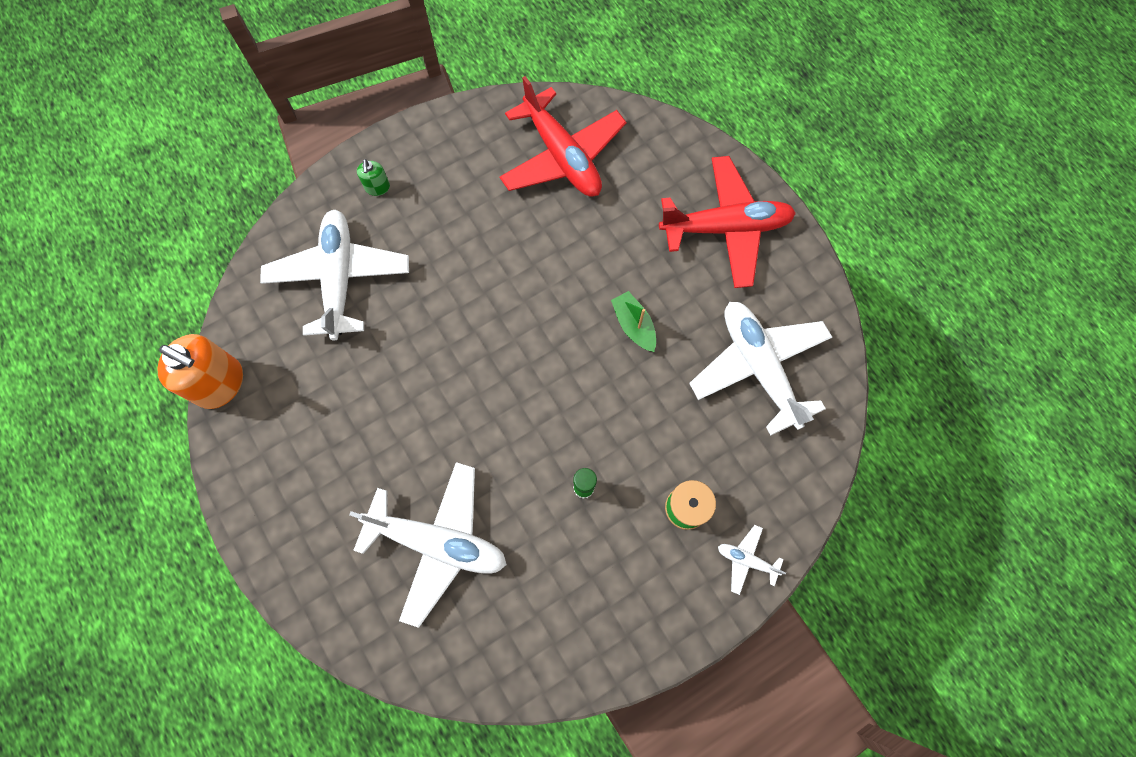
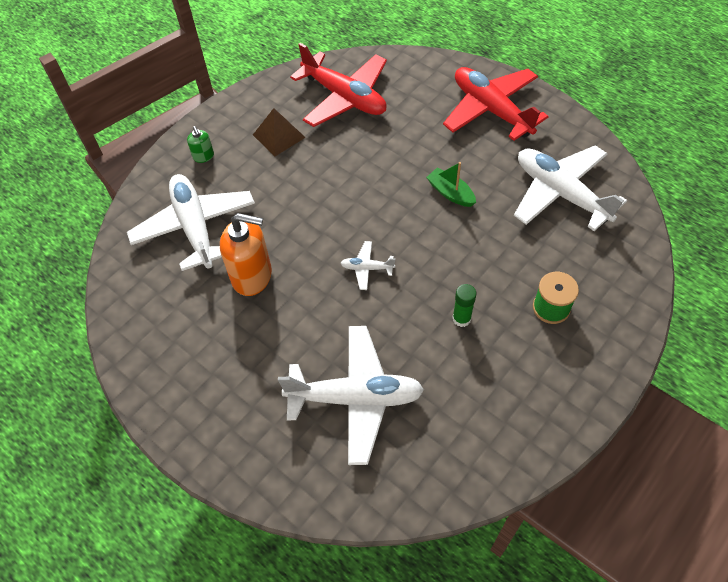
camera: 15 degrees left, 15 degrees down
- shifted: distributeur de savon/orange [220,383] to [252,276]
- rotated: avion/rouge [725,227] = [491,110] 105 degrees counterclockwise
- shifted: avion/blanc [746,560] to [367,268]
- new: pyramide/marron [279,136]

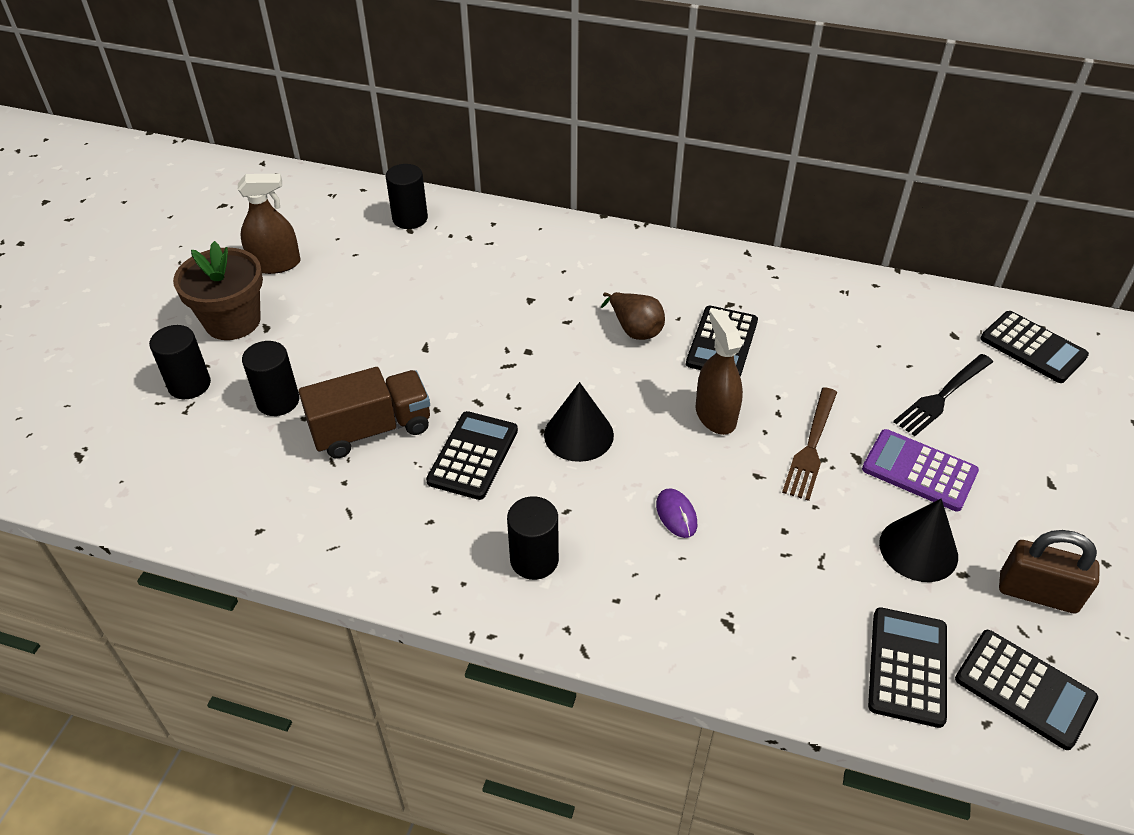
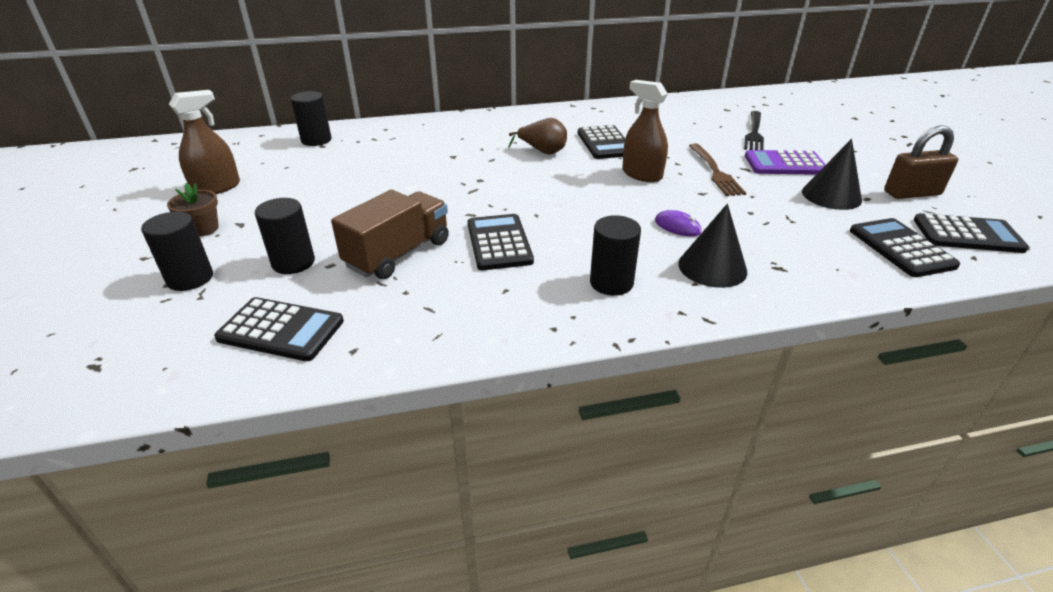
camera: 30 degrees left, 10 degrees down
- scaled: pot de fleurs/marron [232,321] = [203,229] x0.55
- shifted: cône/noir [578,434] to [712,267]
- shifted: calculatrice/noir [1033,347] to [281,330]

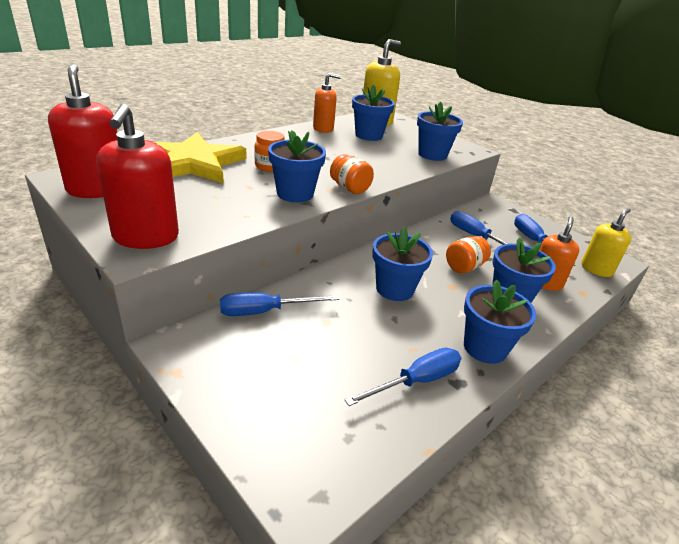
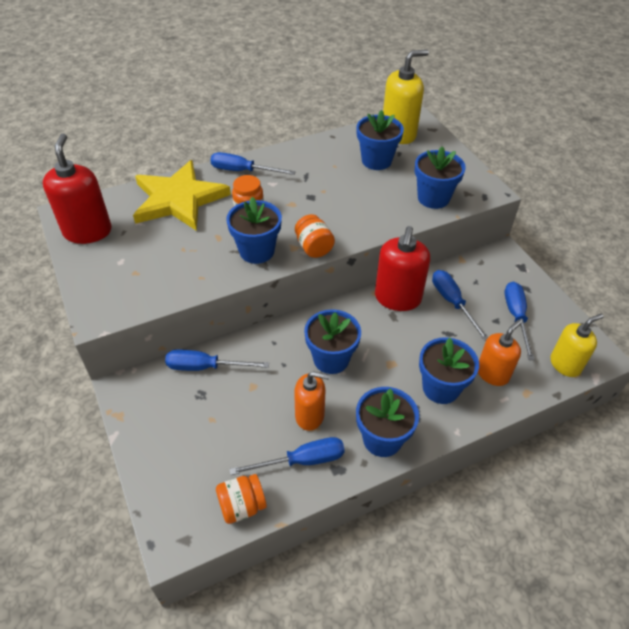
camera: 20 degrees right, 15 degrees up
- shifted: distributeur de savon/rouge [145,237] to [397,298]
- shifted: distributeur de savon/orange [323,129] to [310,415]
- shifted: bocal/orange [464,267] to [242,506]
- new: tournevis/bleu [243,171]

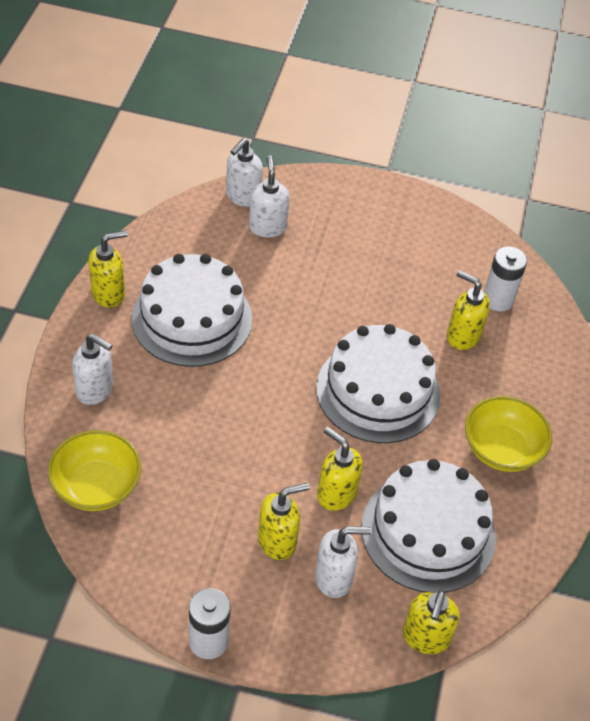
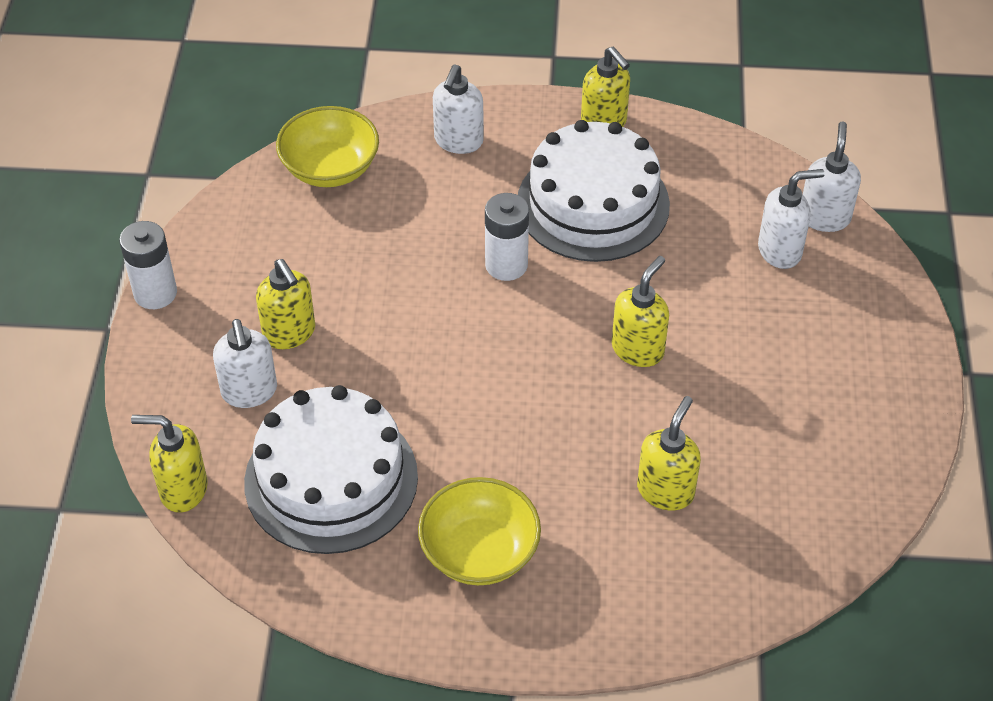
camera: 85 degrees right, 0 degrees up
- rotated: distributeur de savon/blanc [242,197] = [824,217] 75 degrees clockwise
- gone: gâteau/blanc [378,391]
- shifted: distributeur de savon/jaune [336,494] to [638,349]
- shifted: pile/blanc [498,299] to [506,265]

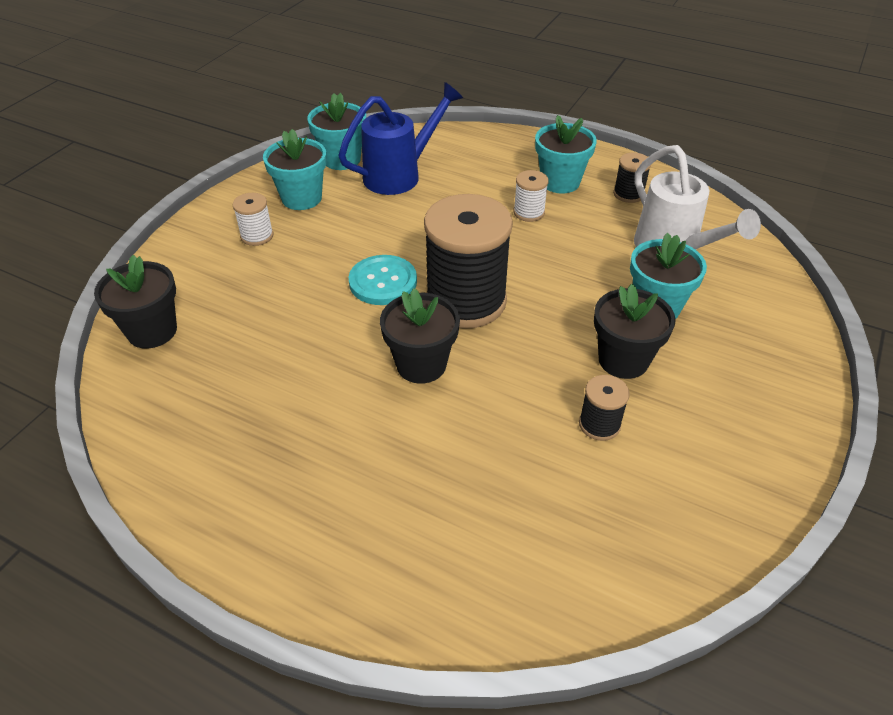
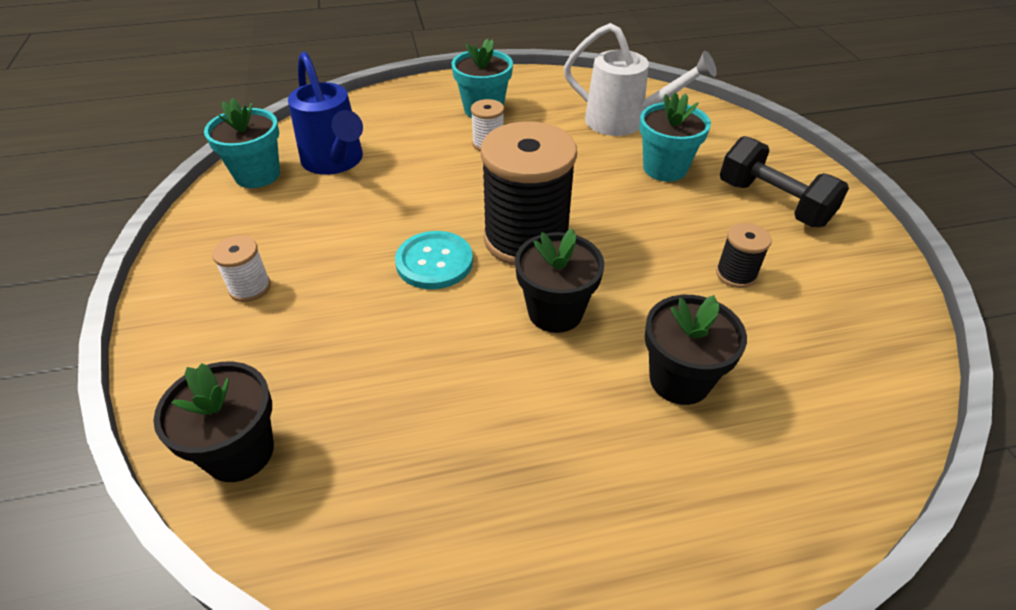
camera: 40 degrees left, 0 degrees up
- gone: pot de fleurs/turquoise [301,198]
- rotated: arrosoir/bleu [400,175] = [336,163] 135 degrees clockwise
- shifted: pot de fleurs/noir [623,360] to [679,379]
- gone: bobine/noir [628,194]
- new: haltère/noir [773,203]

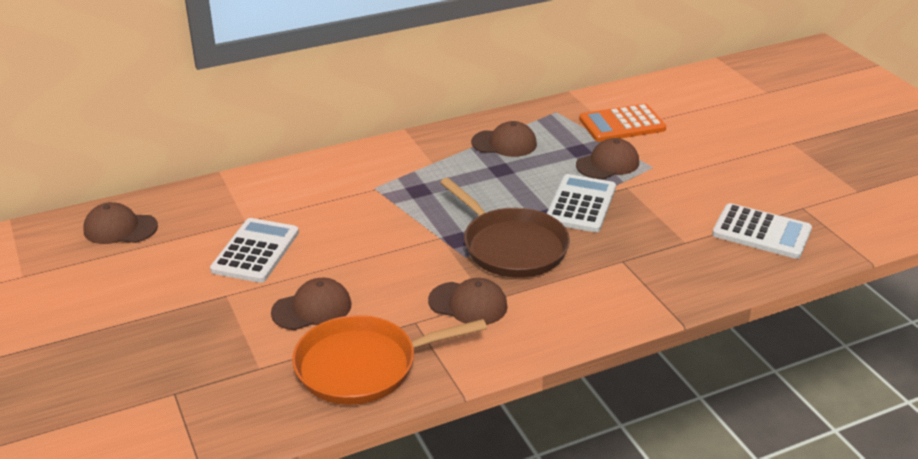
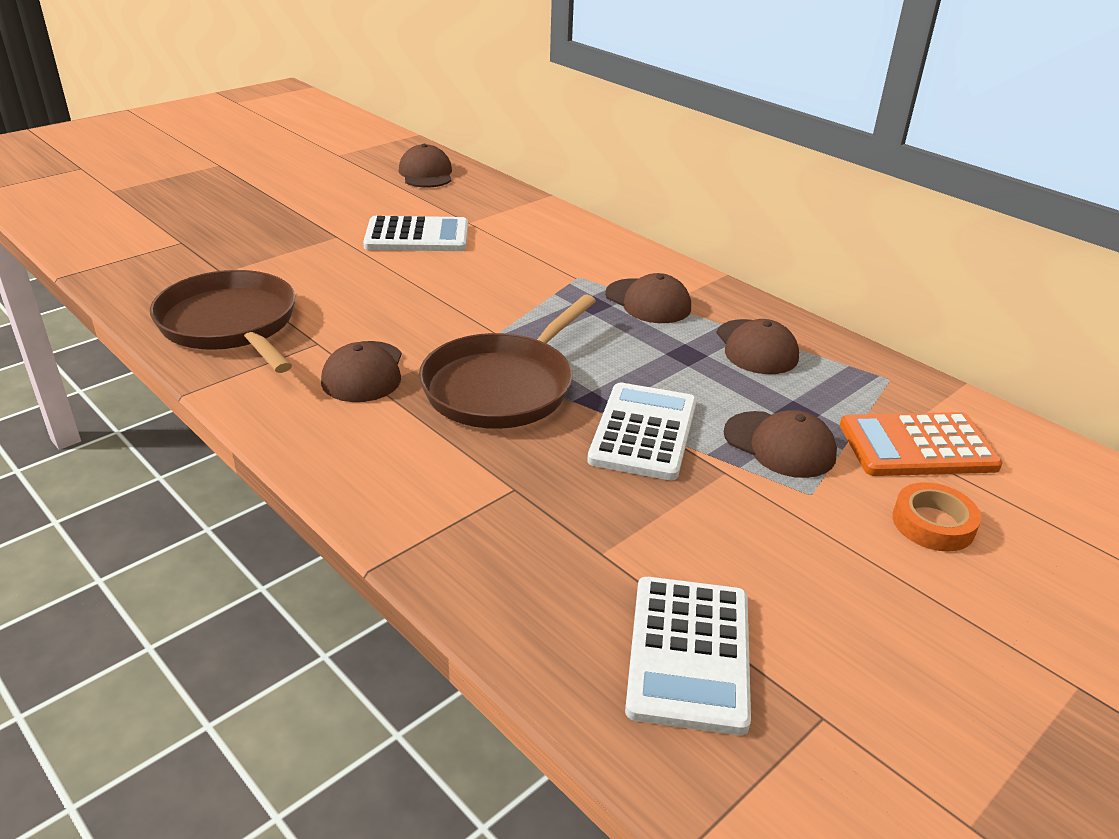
camera: 70 degrees right, 0 degrees up
- shifted: casquette/marron [312,308] to [648,301]
- repainted: poêle/orange [362,366] to poêle/marron [230,324]
- rotated: calculatrice/blanc [581,204] = [644,432] 75 degrees counterclockwise
- rotated: calculatrice/orange [622,124] = [917,446] 60 degrees counterclockwise
- new: ruban adhésif/orange [933,523]

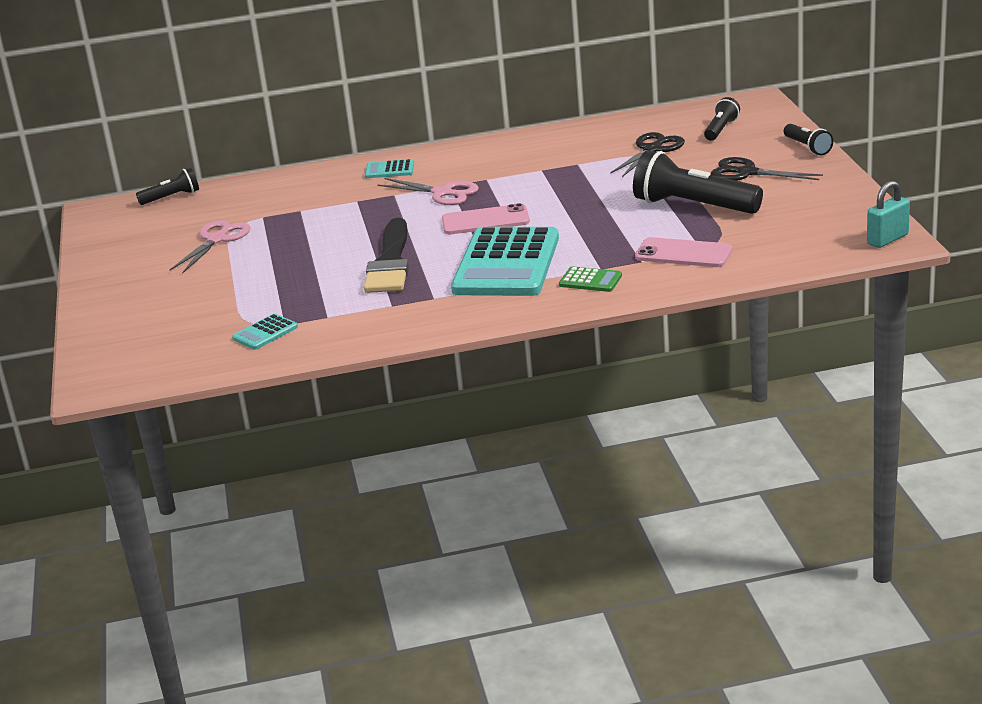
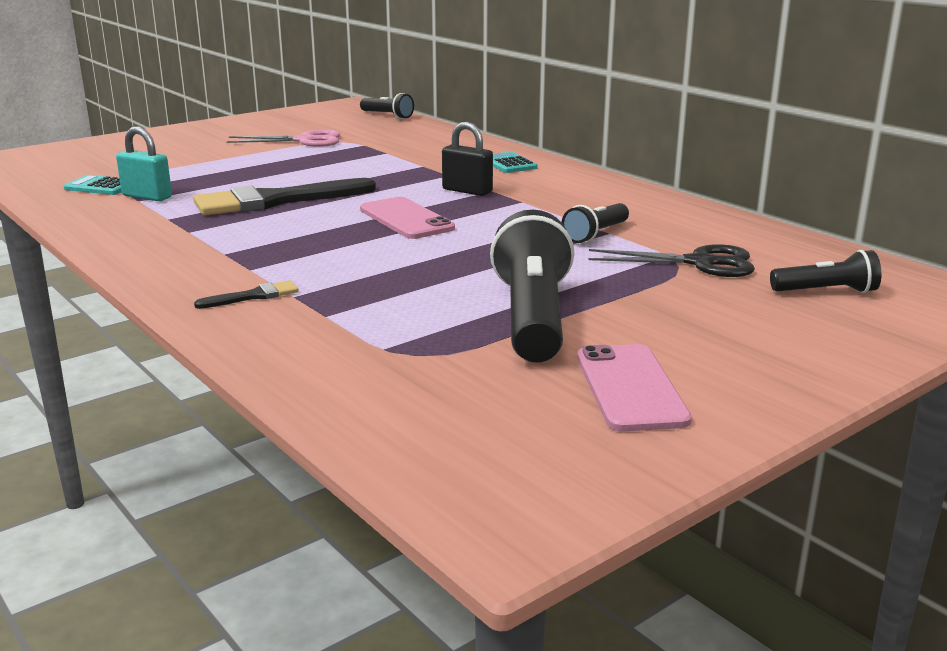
camera: 60 degrees right, 5 degrees down
- swapped: ciseaux/rose [442,193] to cadenas/noir [467,191]
- gone: calculatrice/turquoise [506,264]
- swapped: calculatrice/vert [590,280] to pinceau/noir [253,296]
- shifted: téléphone/rose [683,254] to [630,388]
- gone: ciseaux/noir [747,173]
- shifted: lampe de poche/noir [807,147] to [596,234]
- shifted: cadenas/turquoise [887,239] to [147,196]

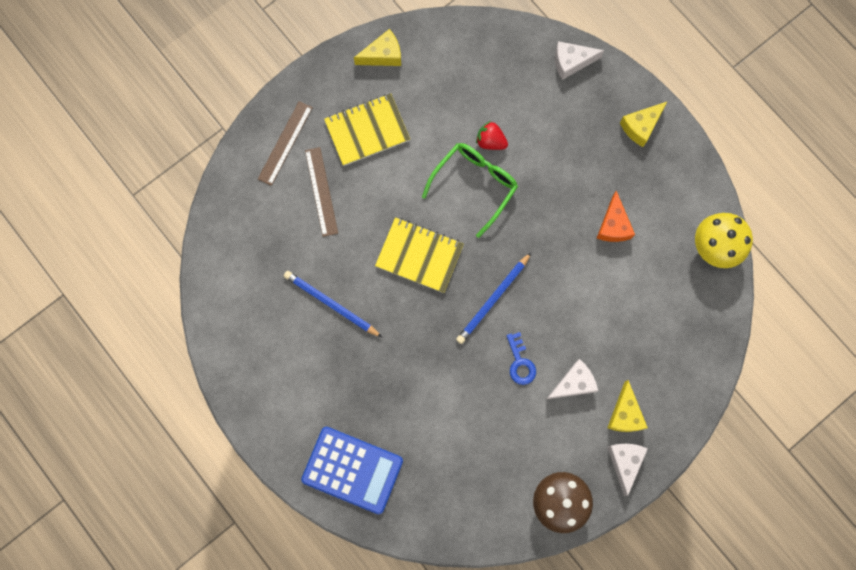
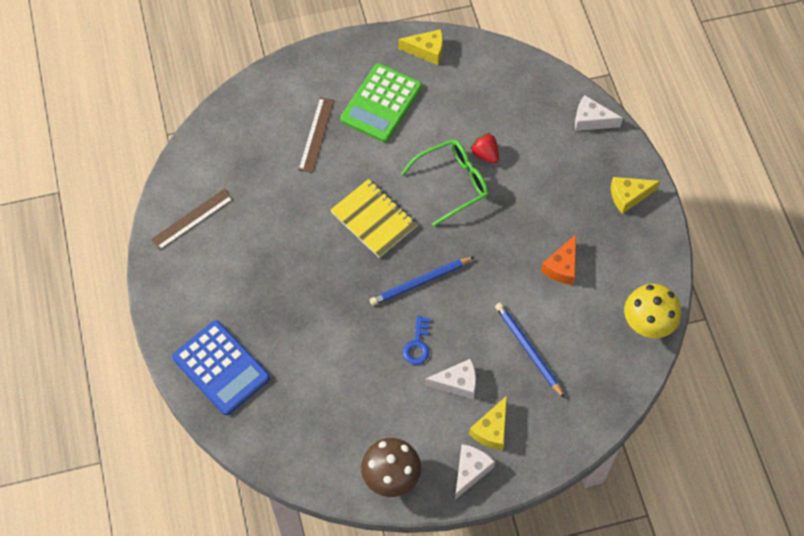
camera: 25 degrees right, 15 degrees down
- shifted: règle/marron [285,143] to [192,219]
- shifted: crayon/bleu [331,304] to [528,350]
- swapped: carnet/jaune [367,131] to calculatrice/vert [381,103]

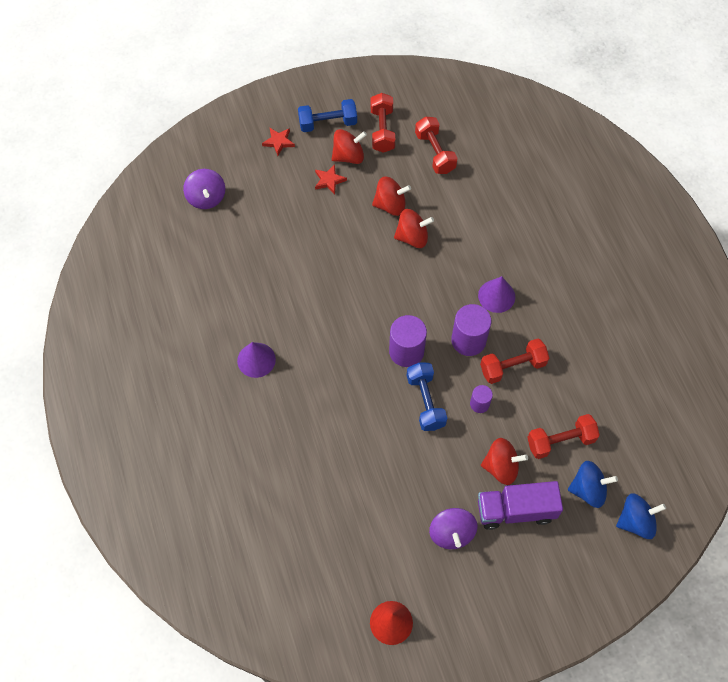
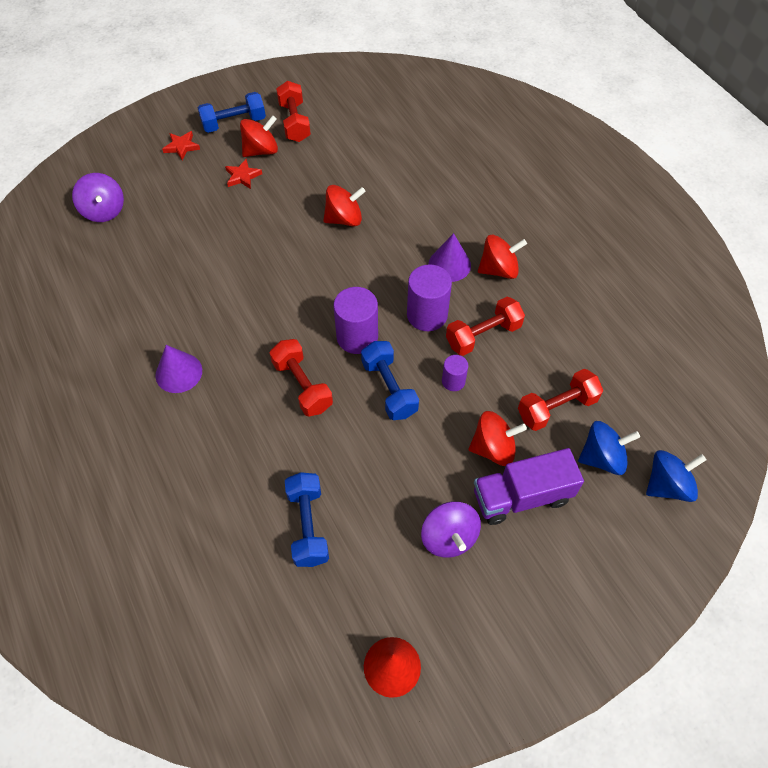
camera: 10 degrees left, 5 degrees down
- shifted: toupie/rouge [390,205] to [498,269]
- shifted: haltère/rouge [435,153] to [302,386]
- new: haltère/bleu [308,525]

